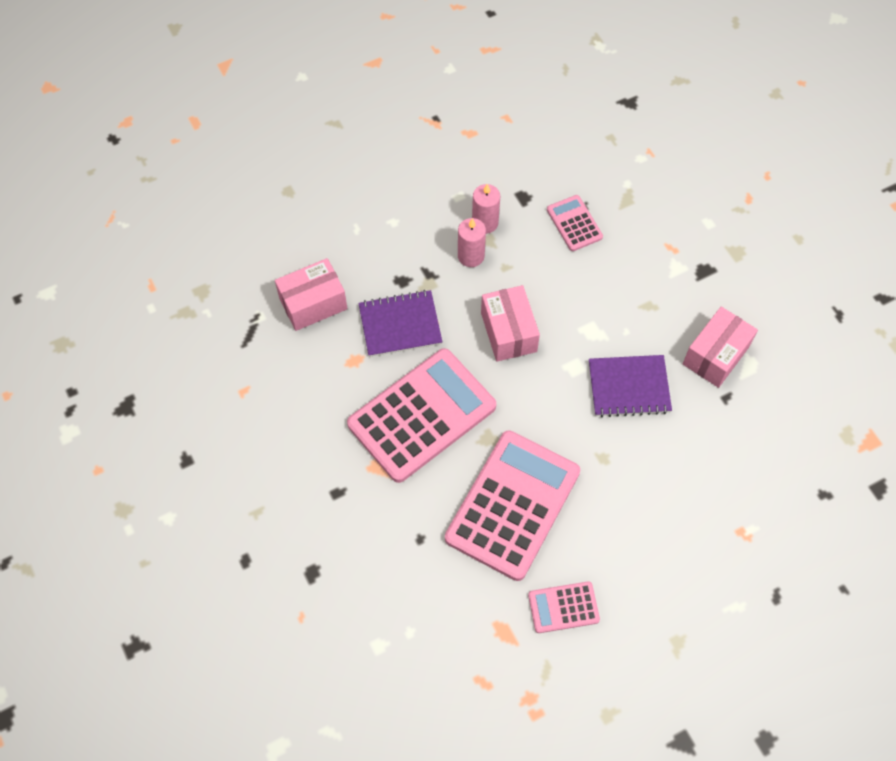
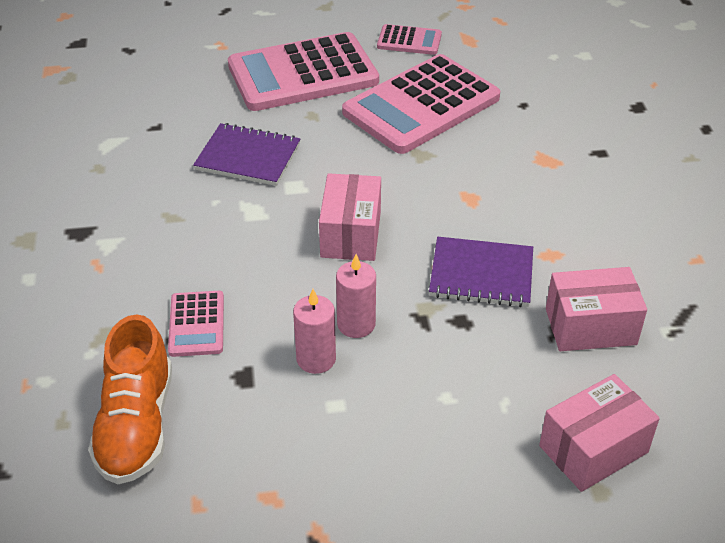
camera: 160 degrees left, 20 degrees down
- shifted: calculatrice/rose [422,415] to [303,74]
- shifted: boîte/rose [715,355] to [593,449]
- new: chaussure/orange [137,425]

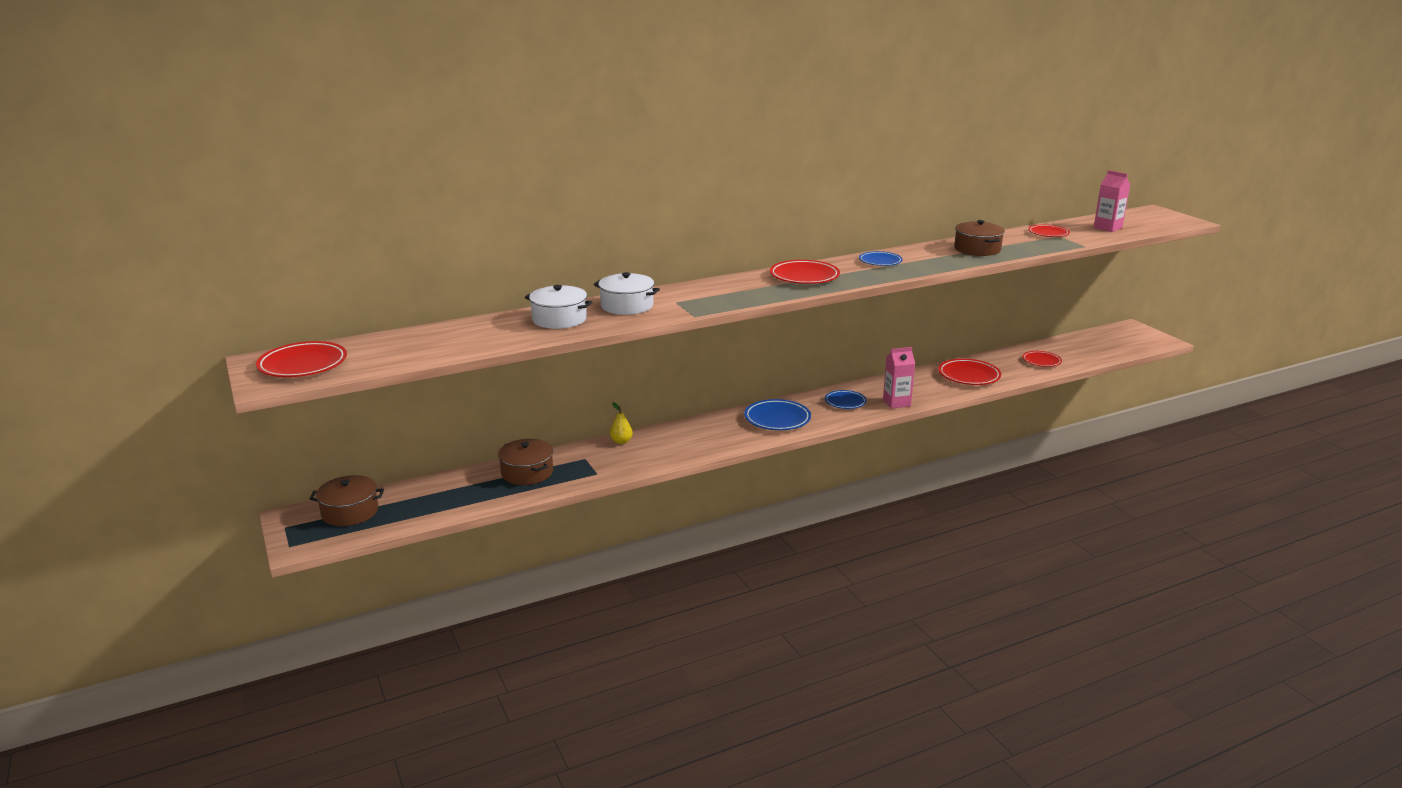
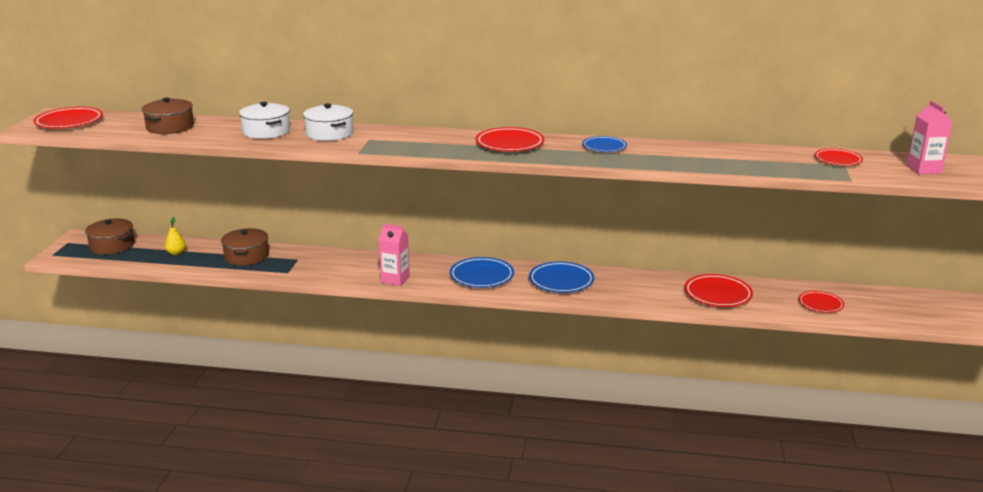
camera: 35 degrees right, 0 degrees up
- shifted: poire/jaune [621,441] to [176,253]
- scaled: assiette/bleu [845,402] = [561,281] x1.56
- shifted: brique de lait/rose [896,403] to [395,279]
- shifted: marmite/marron [977,249] to [170,127]

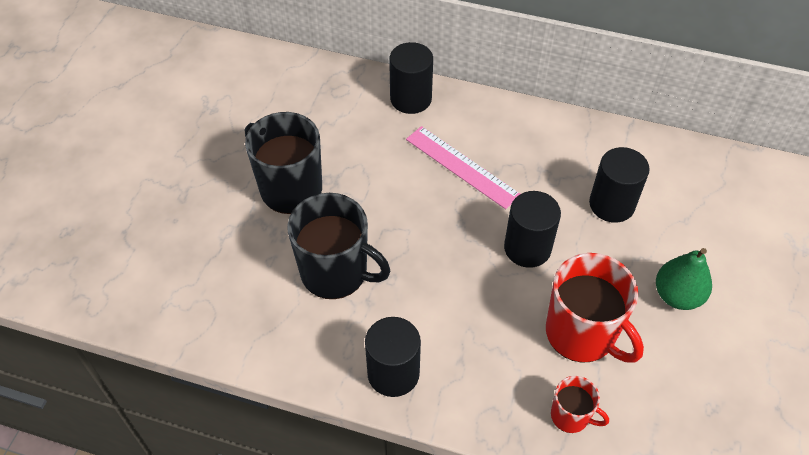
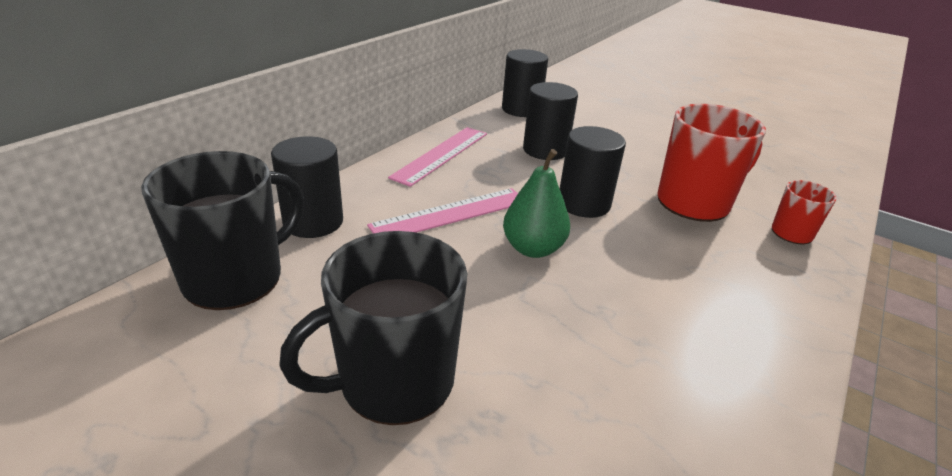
camera: 75 degrees left, 20 degrees down
- shifted: tasse/noir [335,272] to [235,278]
- shifted: cylindre/noir [393,373] to [521,109]
- shifted: poire/vert [677,296] to [533,249]
- new: règle/rose [441,154]

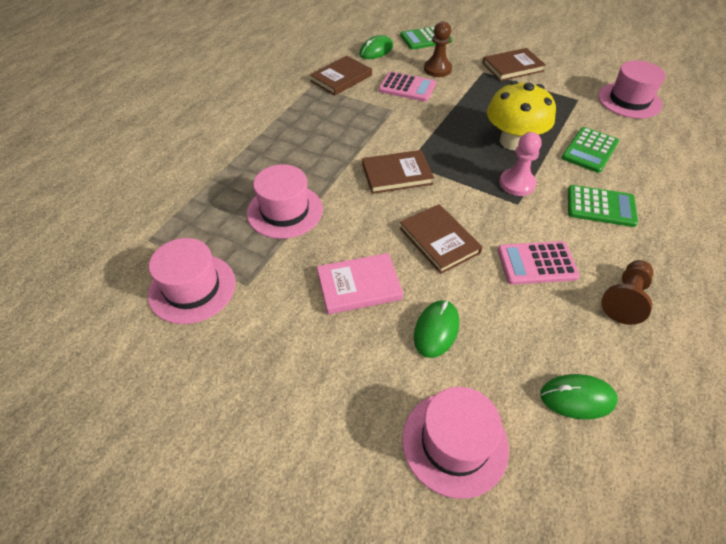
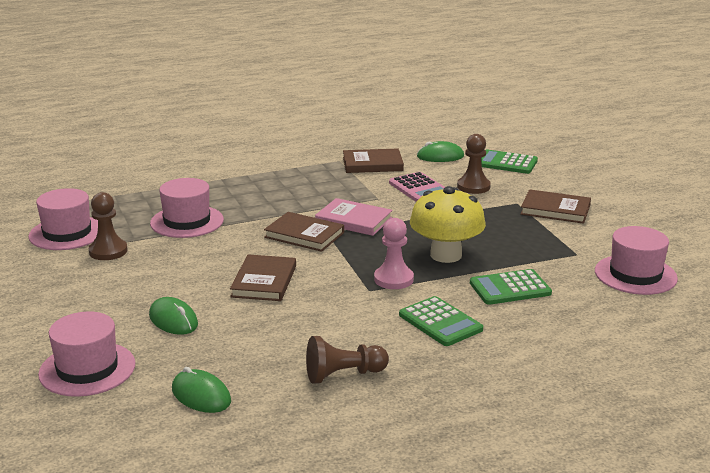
camera: 40 degrees right, 25 degrees down
- shifted: livre/rose [359,286] to [353,220]
- rotated: souris/vert [436,330] = [173,320] 75 degrees clockwise
- gone: calculatrice/rose [536,263]
- new: pion/marron [108,251]

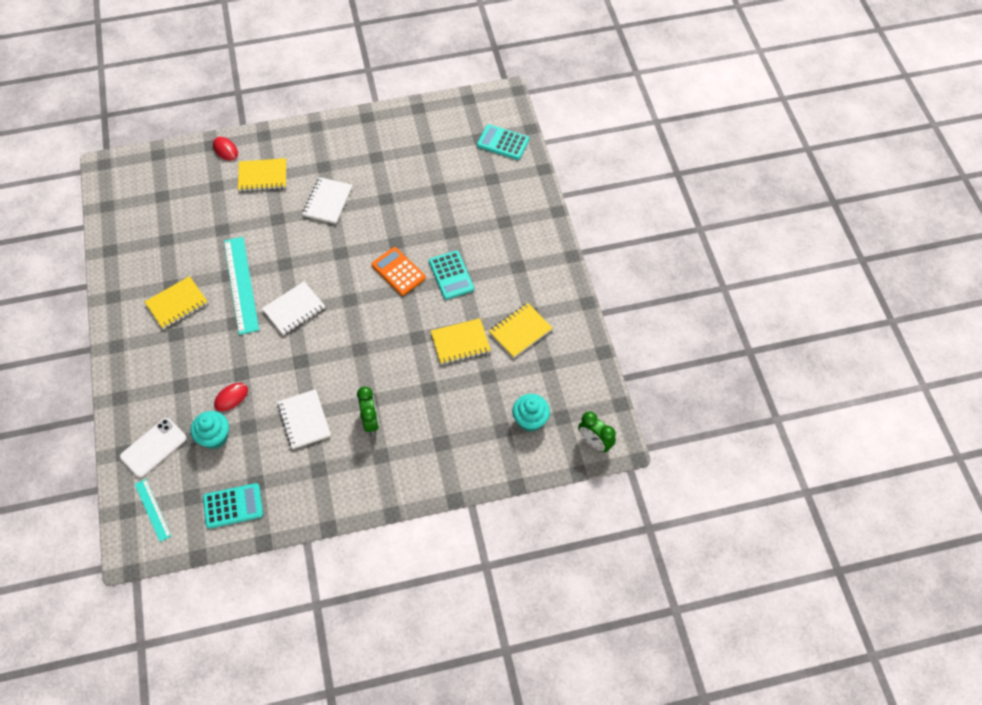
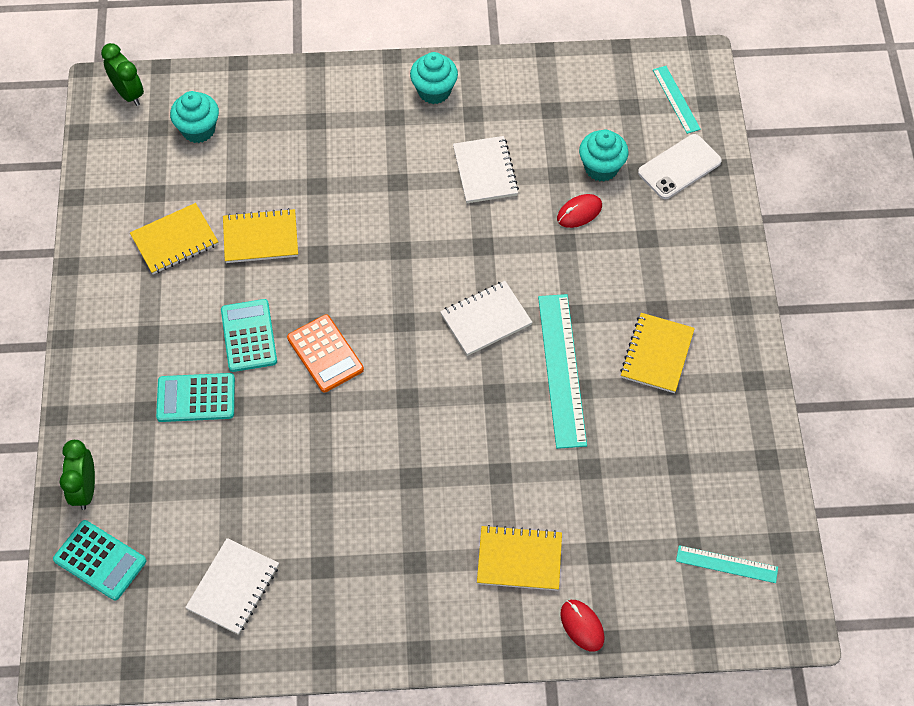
camera: 170 degrees left, 0 degrees up
- rotated: carnet/jaune [177,304] = [657,354] 45 degrees counterclockwise
- shifted: calculatrice/turquoise [233,506] to [196,398]
- shifted: carnet/blanc [327,201] to [233,587]
- shifted: réveil/vert [370,421] to [85,489]
- new: muffin/turquoise [434,91]
- new: règle/turquoise [726,564]

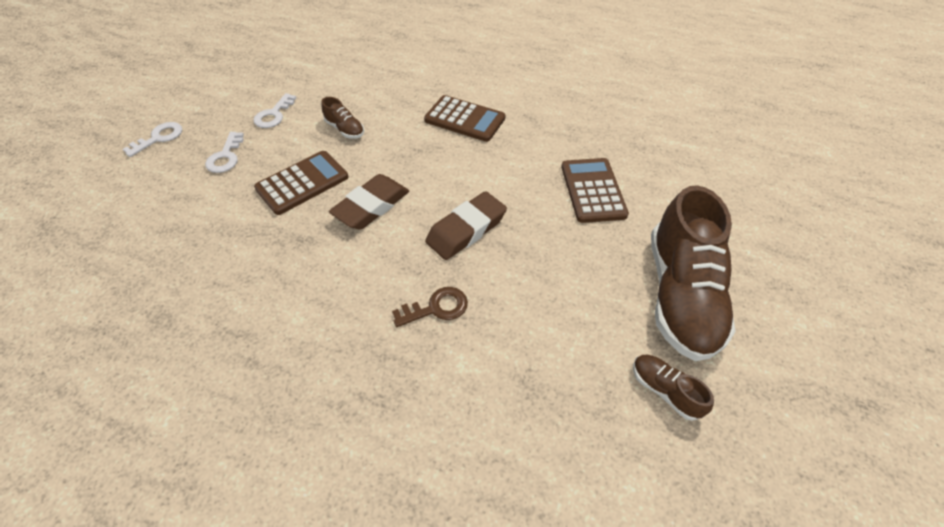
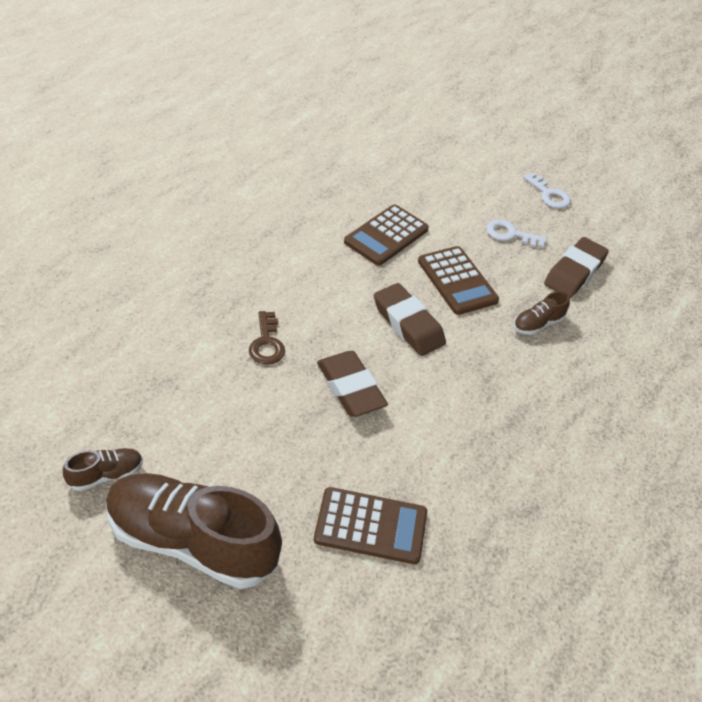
camera: 100 degrees right, 5 degrees down
- swapped: clé/blanc [274,115] to gomme/marron [574,272]
- shifted: calculatrice/marron [464,119] to [386,236]

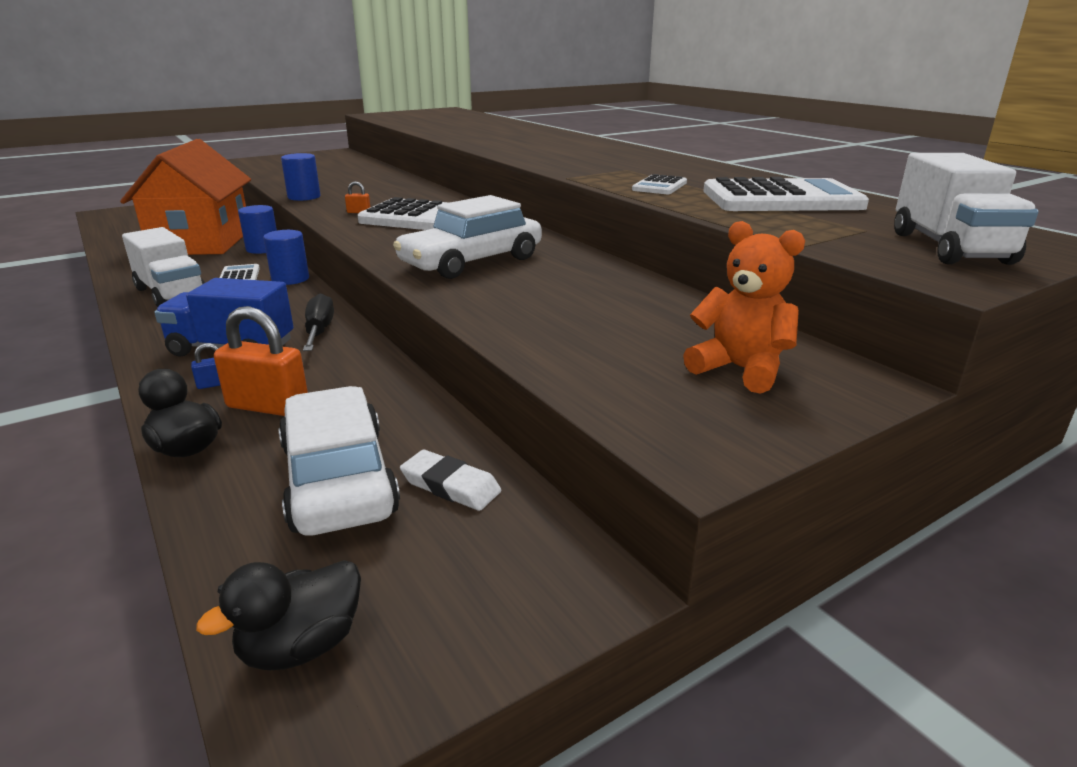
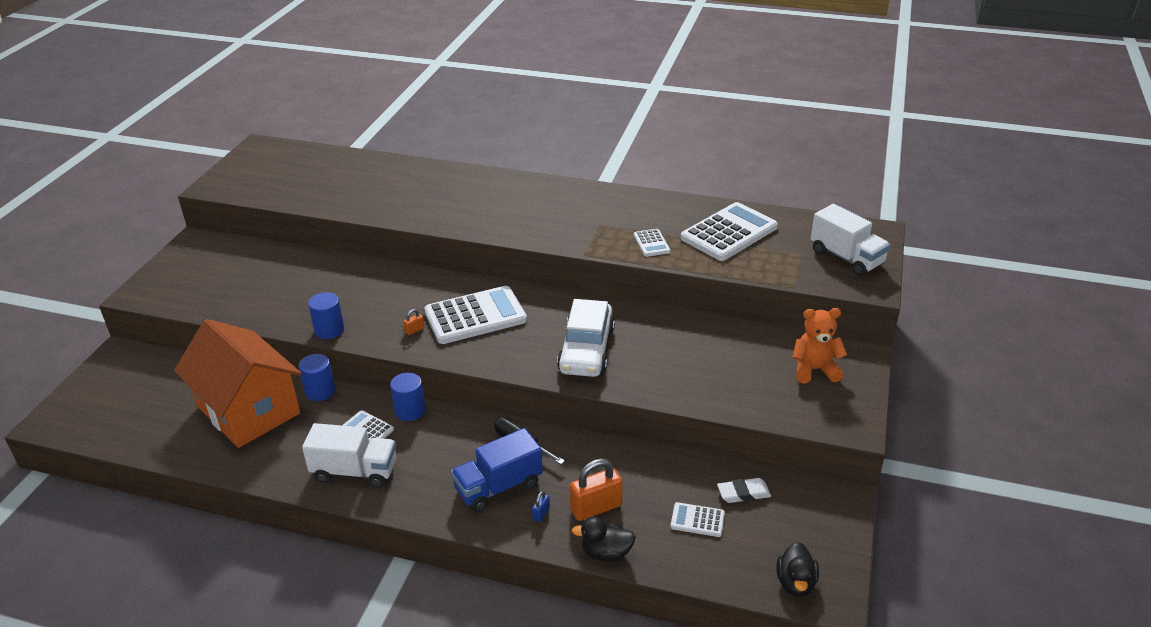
camera: 40 degrees left, 10 degrees up
- swapped: voiture/blanc [338,479] to calculatrice/blanc [697,520]

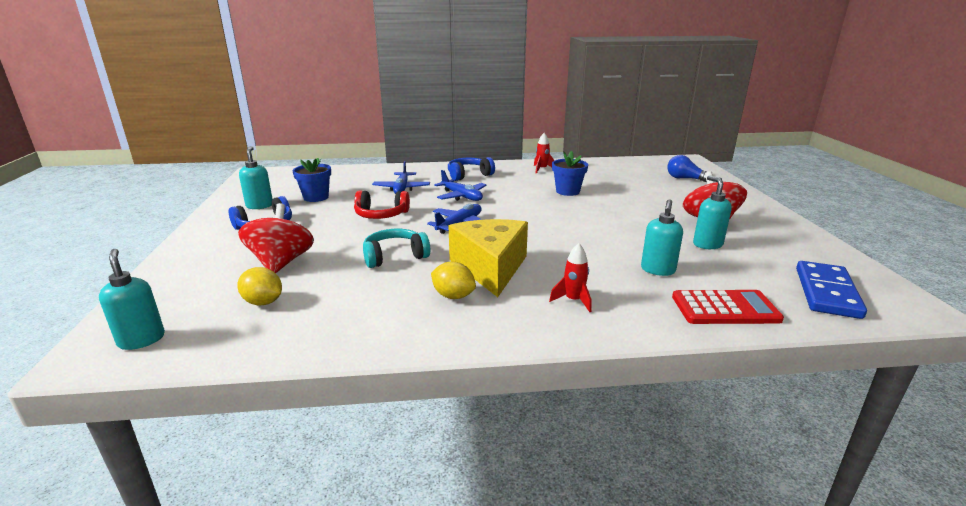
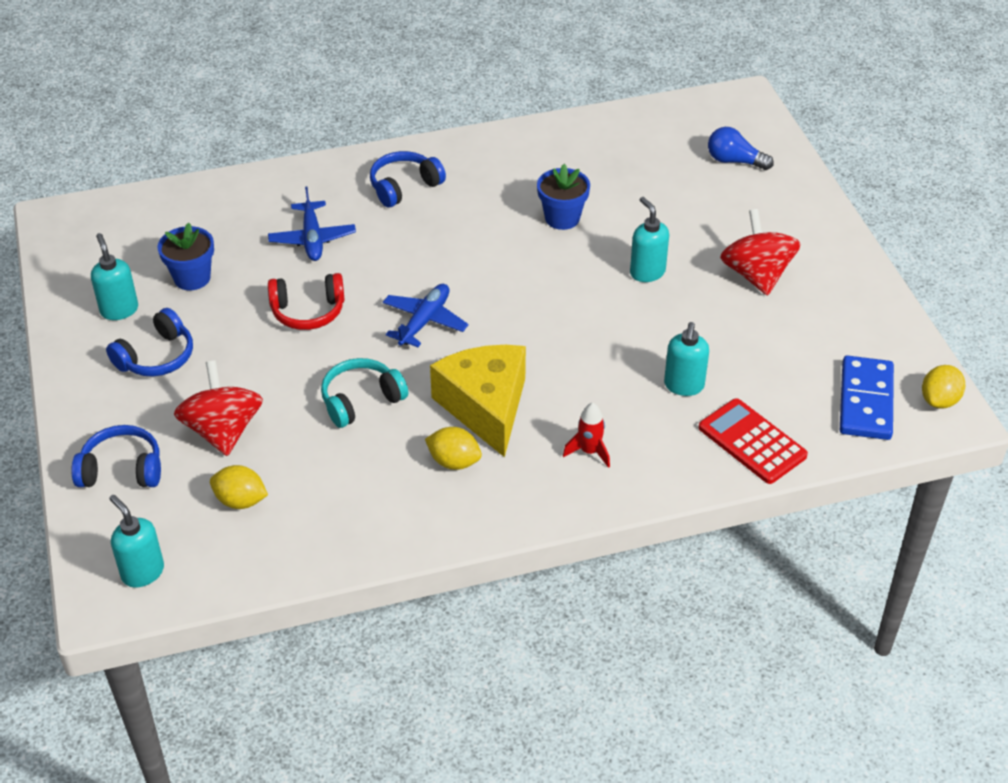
camera: 10 degrees left, 20 degrees up
- gone: avion/bleu [461,196]
- gone: fusée/rouge [542,169]
- rotated: calculatrice/rouge [725,308] = [752,442] 120 degrees counterclockwise
- shifted: distributeur de savon/turquoise [707,244] to [647,272]
- new: casque audio/bleu [122,469]
- new: citron/jaune [939,400]

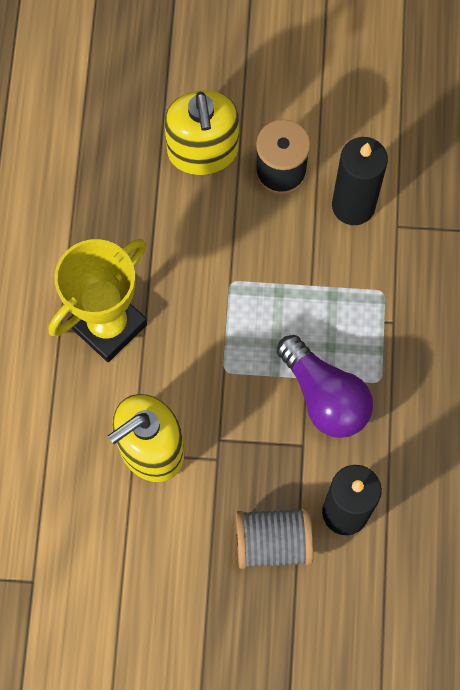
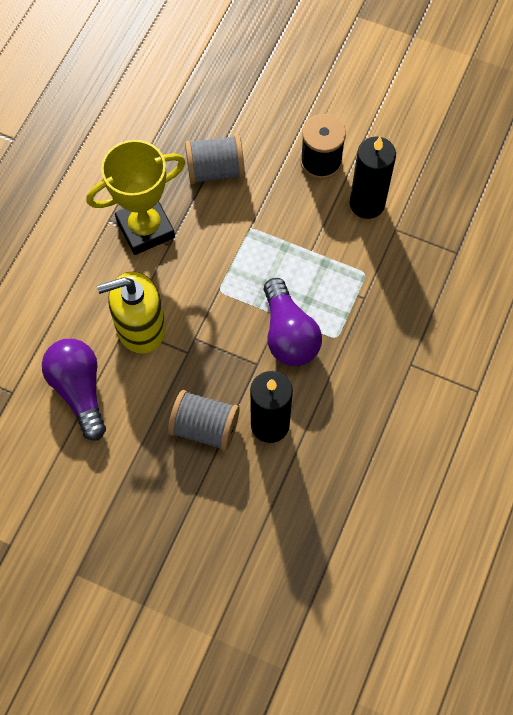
camera: 20 degrees right, 5 degrees down
- gone: distributeur de savon/jaune [203,151]
- new: ampoule/violet [79,390]
- new: bobine/gris [215,170]

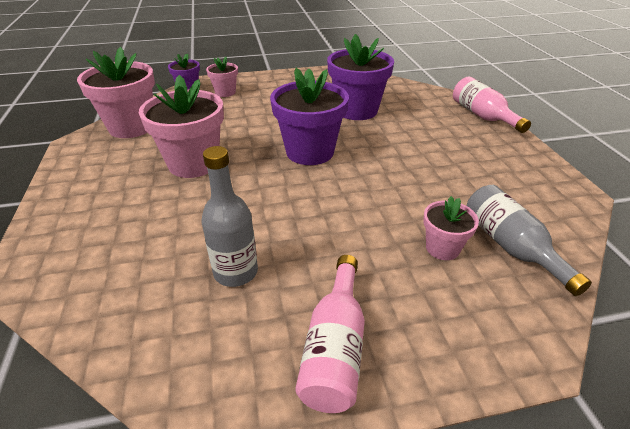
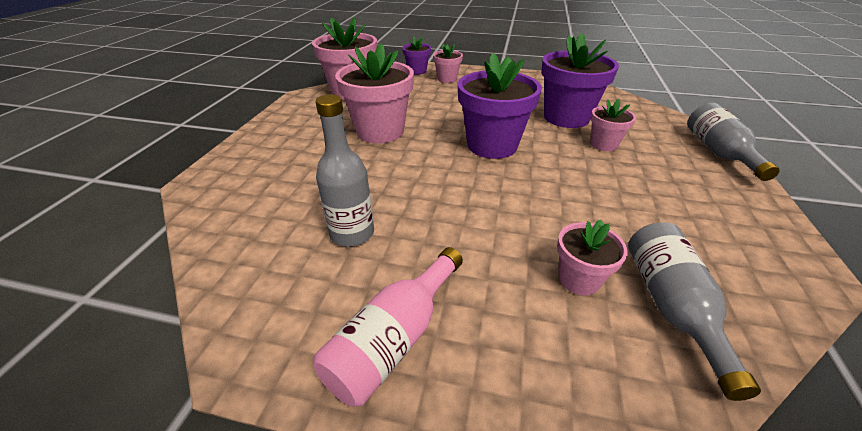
camera: 25 degrees right, 0 degrees up
- repainted: bouteille/rose [482,116] to bouteille/gris [718,152]
- new: pot de fleurs/rose [603,144]

